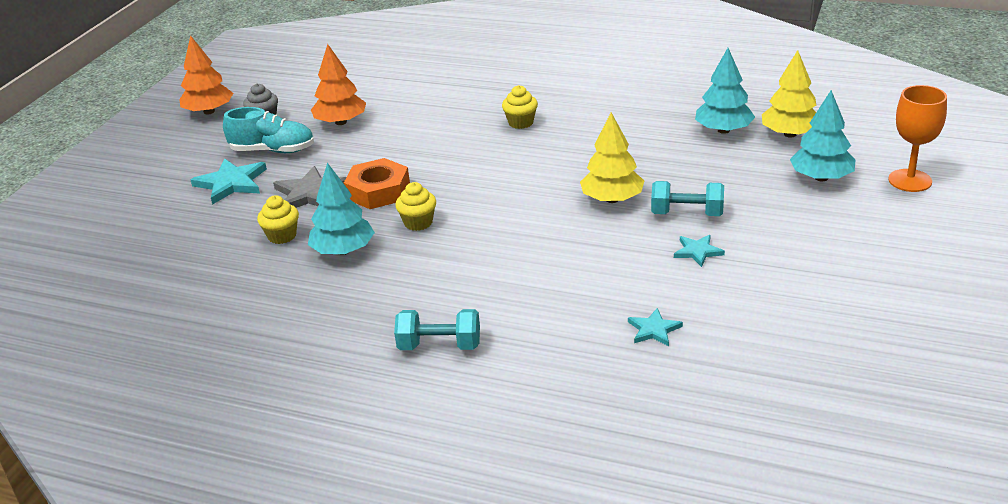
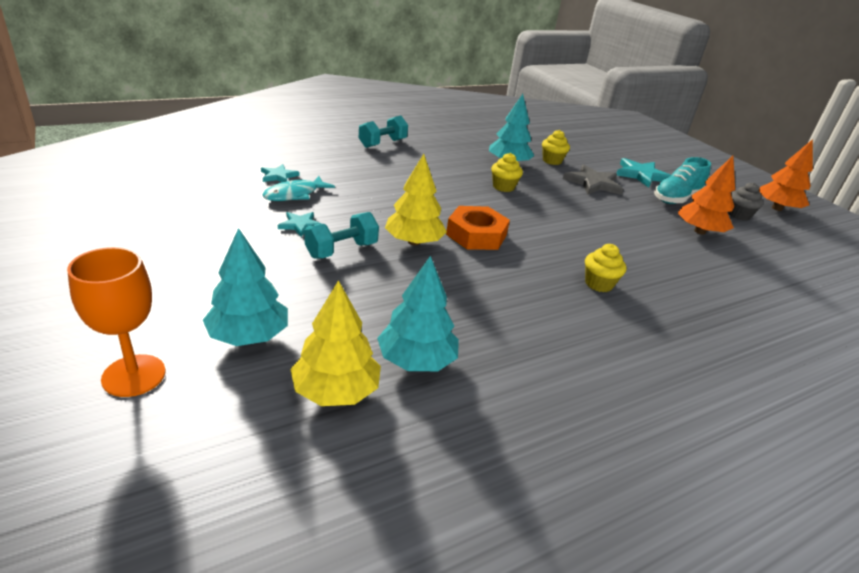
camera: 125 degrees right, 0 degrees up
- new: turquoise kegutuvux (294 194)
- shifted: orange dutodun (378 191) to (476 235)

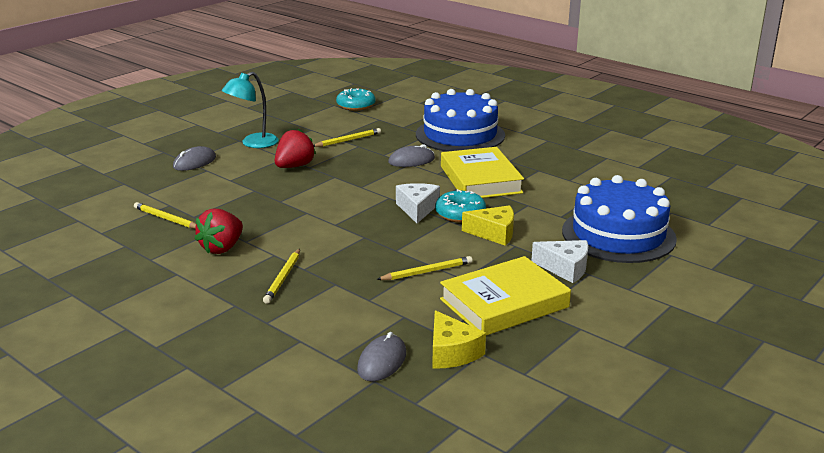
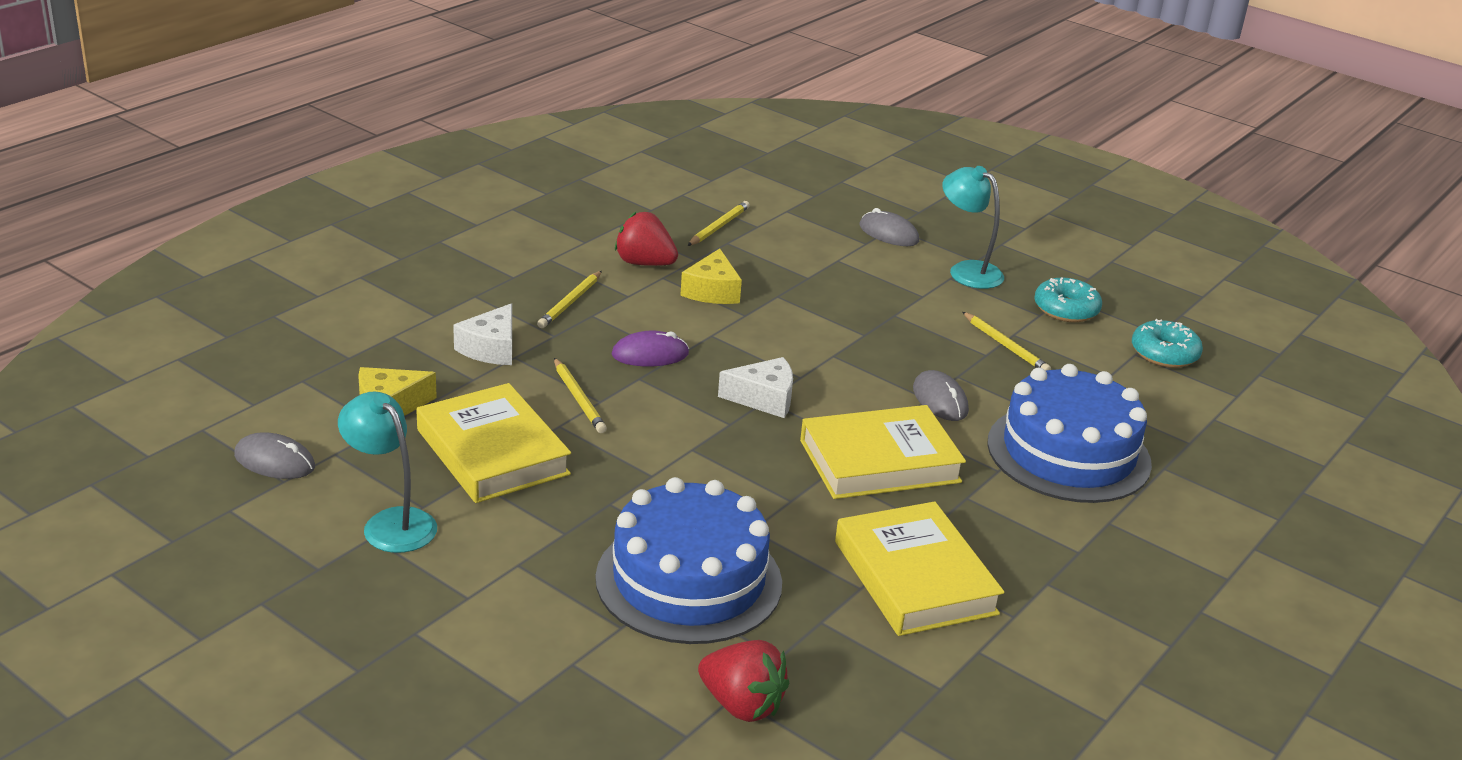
camera: 85 degrees right, 5 degrees up
- new: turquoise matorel (391 522)
- new: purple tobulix (650 354)
- new: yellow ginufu (915 577)
- shifted: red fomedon (294 166) to (742 705)
- shifted: grey tobulix (382 361) to (274 461)
- shifted: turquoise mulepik (460 214) to (1066 309)
- shifted: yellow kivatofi (494 233) to (712 291)
- shifted: white kivatofi (565 268) to (491 348)
- rotated: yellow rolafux (283 278) = (570 302) 75 degrees counterclockwise

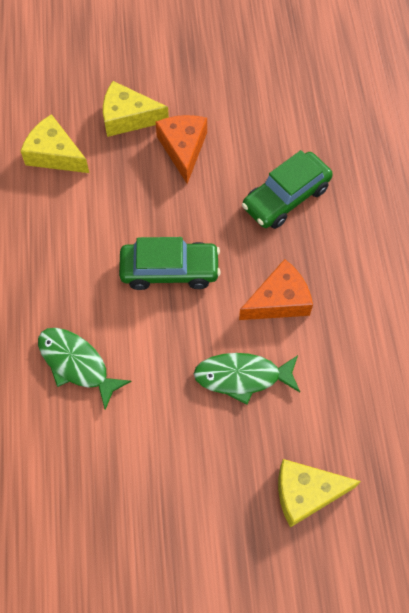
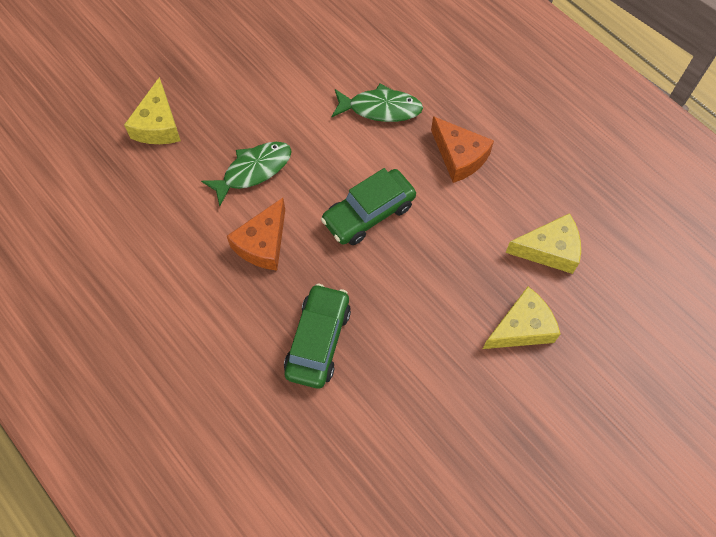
camera: 145 degrees right, 0 degrees up
- shifted: orange kivatofi (183 149) to (459 156)
- rotated: yellow kivatofi (306 493) = (158 125) 135 degrees clockwise

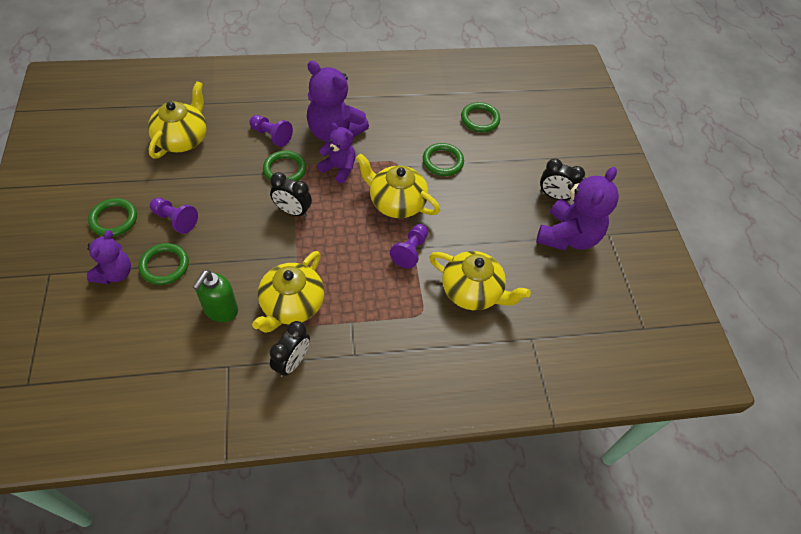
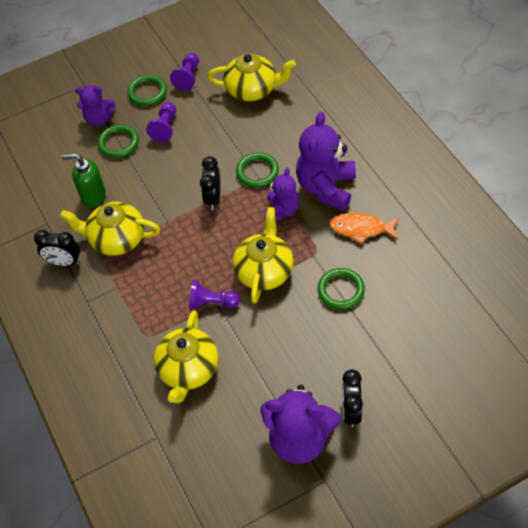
camera: 80 degrees right, 0 degrees up
- gone: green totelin (480 119)
- new: orange kegutuvux (361 229)
- shifted: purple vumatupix (271 136) to (188 77)

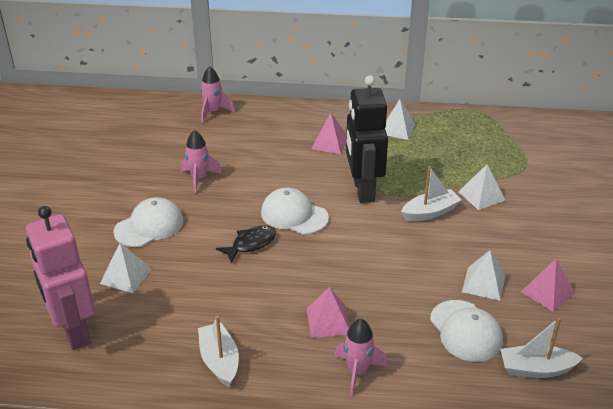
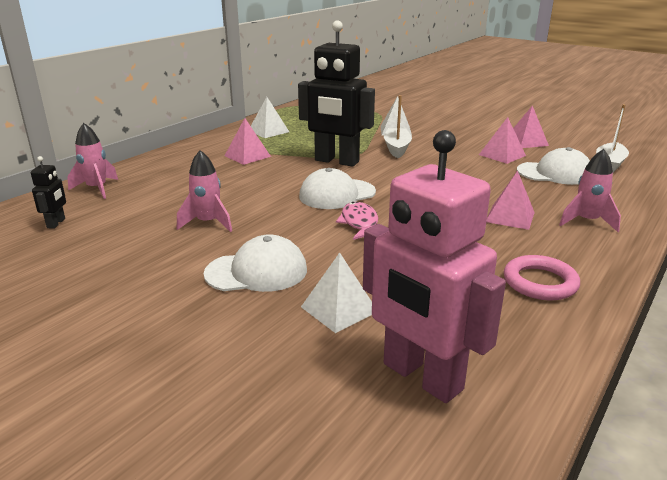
camera: 60 degrees left, 10 degrees down
- new: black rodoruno (56 223)
- swapped: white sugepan (219 361) to pink totelin (540 282)
- repainted: black kegutuvux (251 244) to pink kegutuvux (359 223)
- repainted: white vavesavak (483 283) to pink vavesavak (502 155)
- rotated: pink rodoruno (73 331) = (421 377) 45 degrees clockwise
- rotated: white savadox (149 226) = (256 272) 90 degrees clockwise

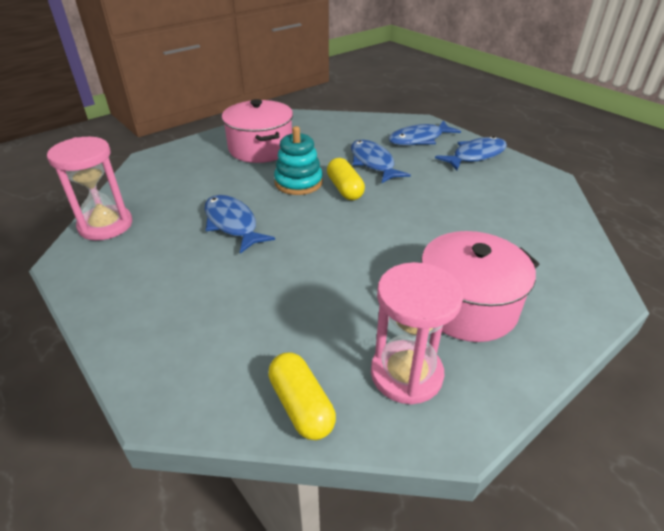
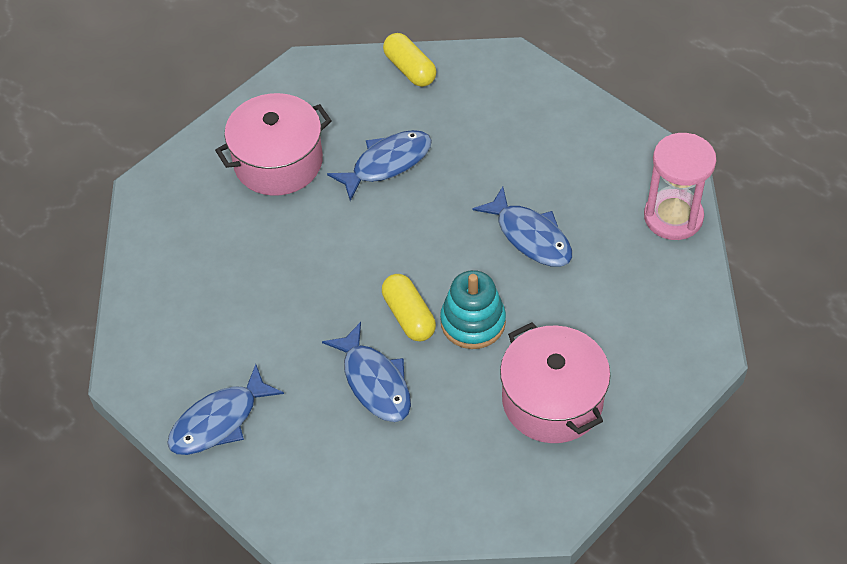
camera: 175 degrees right, 15 degrees up
- gone: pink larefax (406 374)
- shifted: blue kegutuvux (419 139) to (387 163)

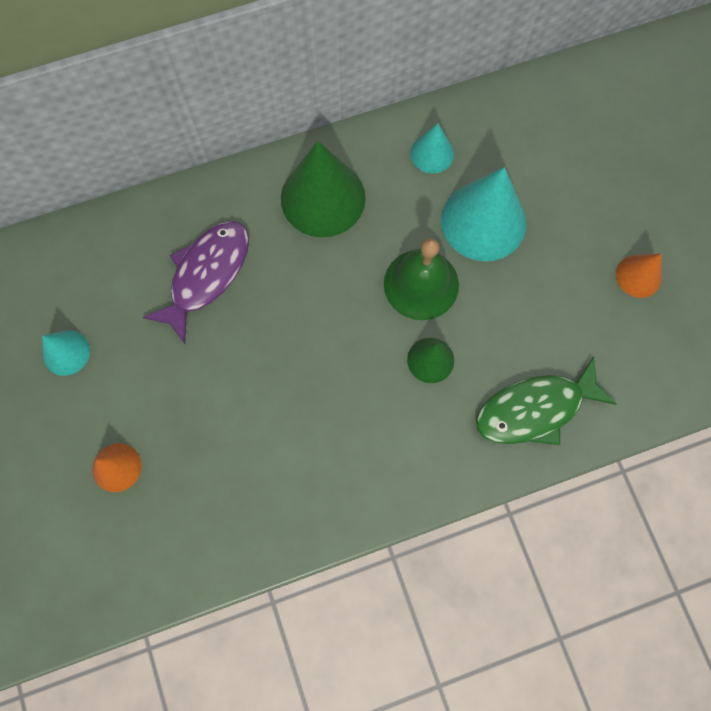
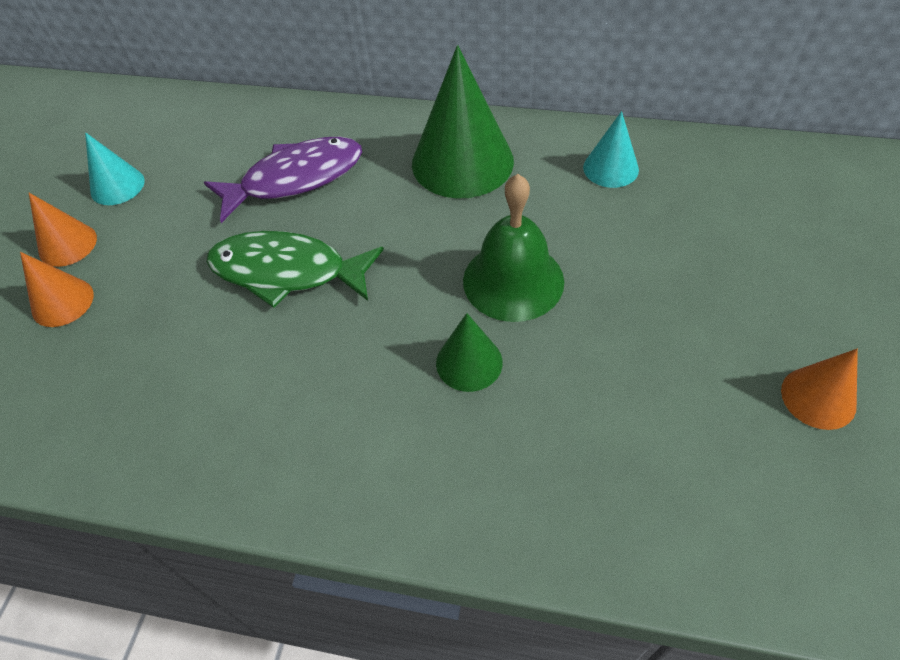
camera: 35 degrees right, 20 degrees down
- gone: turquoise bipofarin (483 221)
- new: orange bipofarin (67 244)
- shifted: green kegutuvux (535 409) to (287 272)

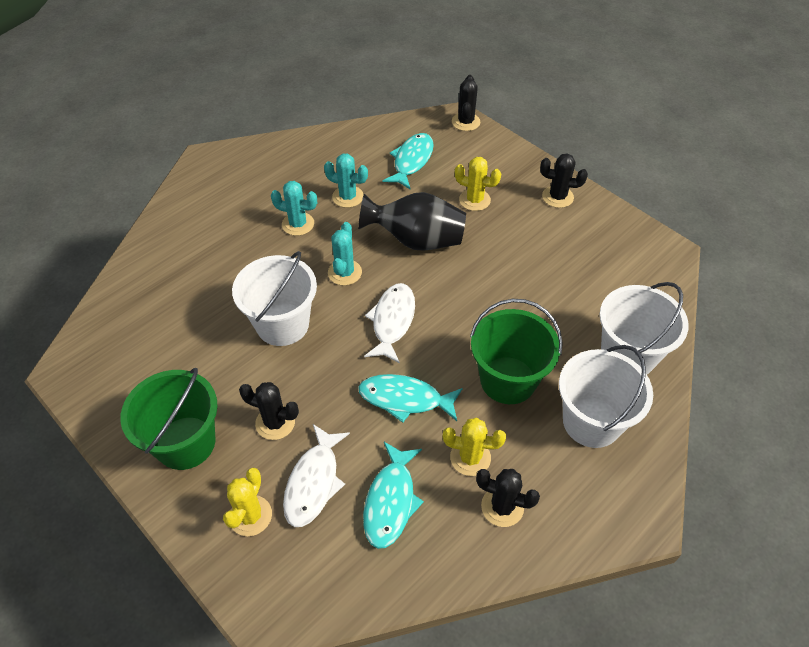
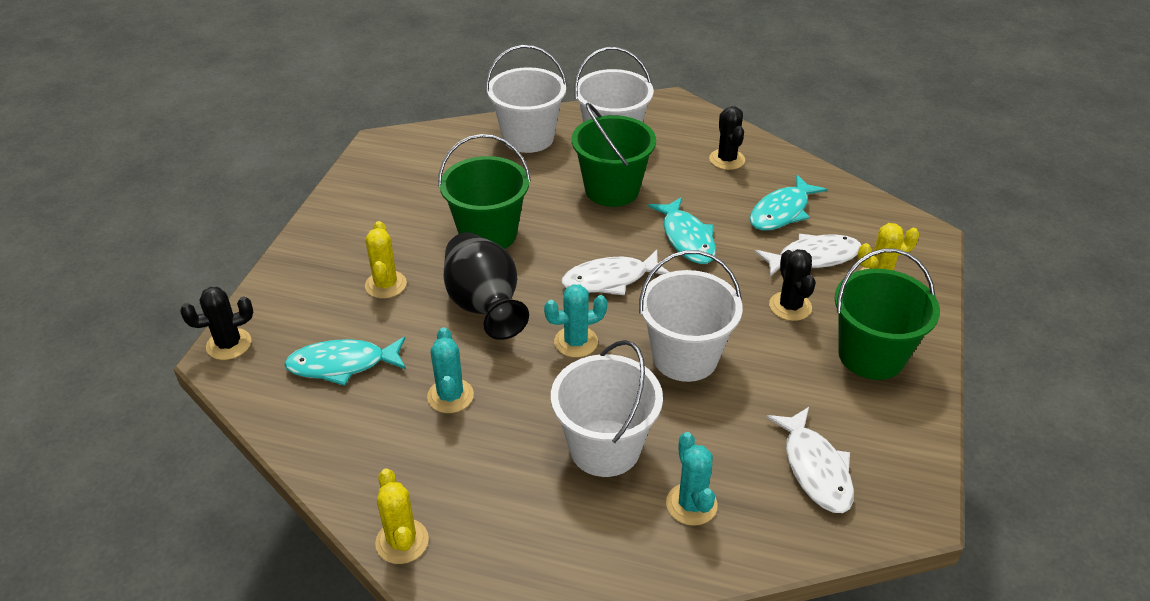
camera: 120 degrees left, 10 degrees down
- gone: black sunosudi (557 197)
- new: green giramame (488 234)
- new: white giramame (604 448)
- new: white kegutuvux (815 468)
- shifted: turquoise sunosudi (298 224) to (691 504)
- shifted: yellow sunosudi (470 457) to (402 541)
- rotated: turquoise kegutuvux (391 501) = (782 212) 150 degrees clockwise

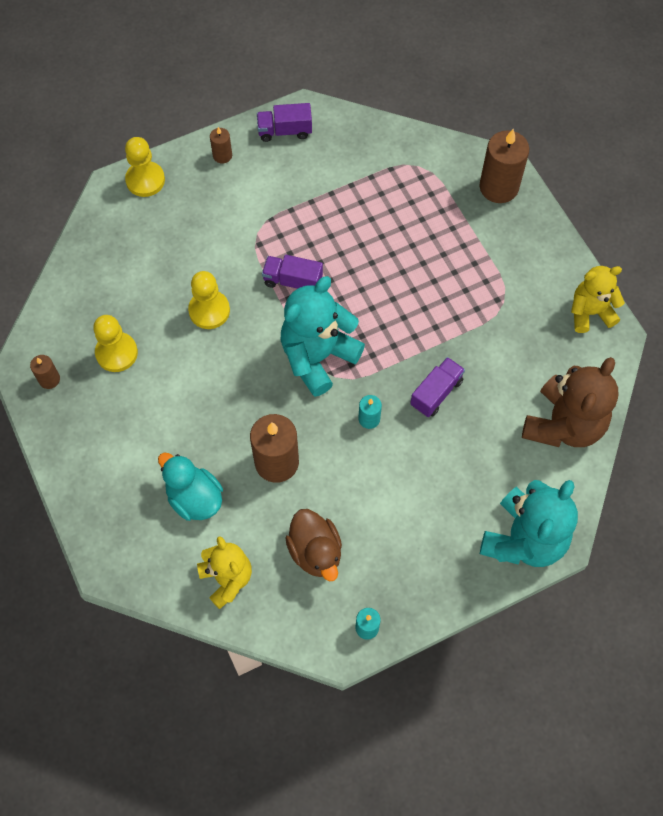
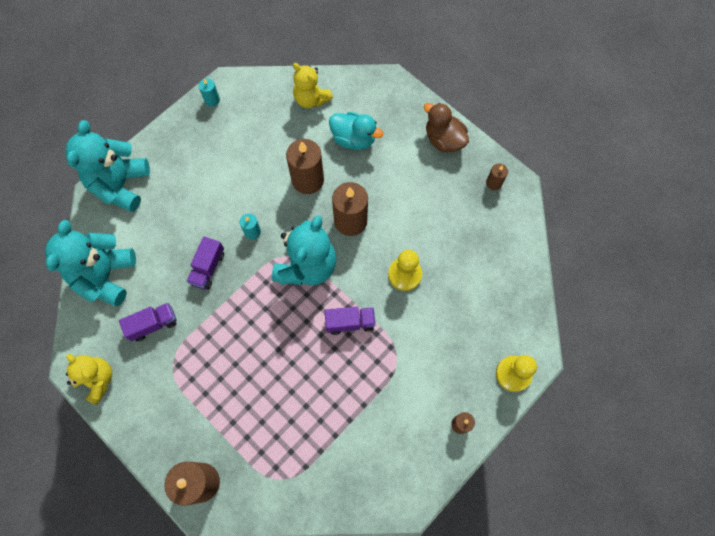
camera: 160 degrees right, 5 degrees up
- gone: yellow vumatupix (116 353)
- new: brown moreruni (350 221)
- shifted: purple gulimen (285 131) to (153 324)
- shifted: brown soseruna (315 552) to (443 140)
- repainted: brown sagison (563 424) to turquoise sagison (105 276)
- rotated: yellow sagison (590 312) = (98 380) 105 degrees counterclockwise

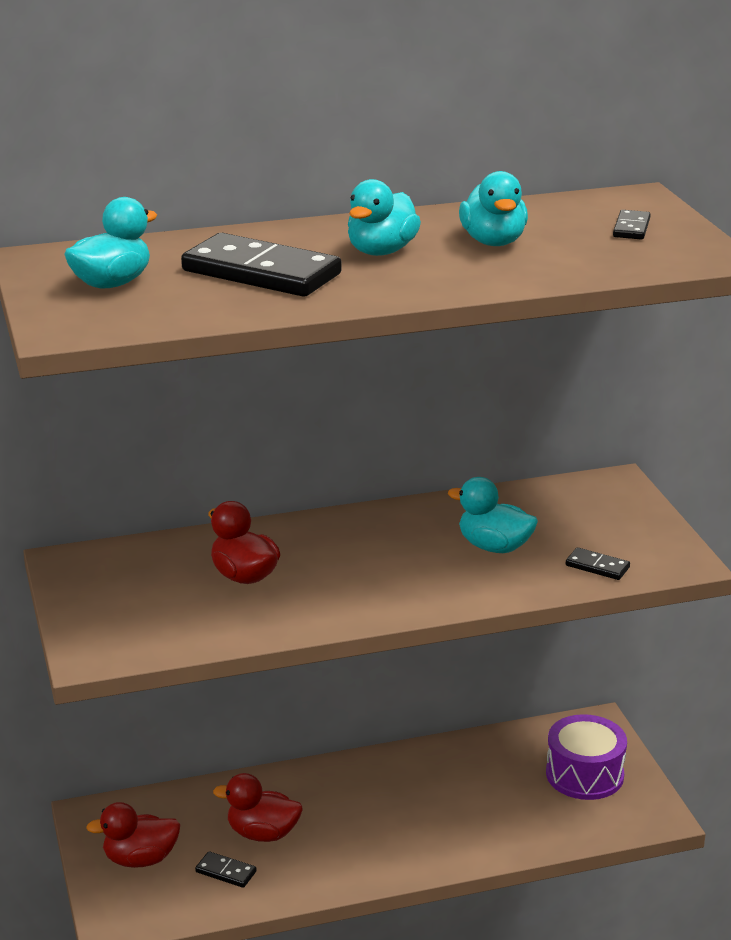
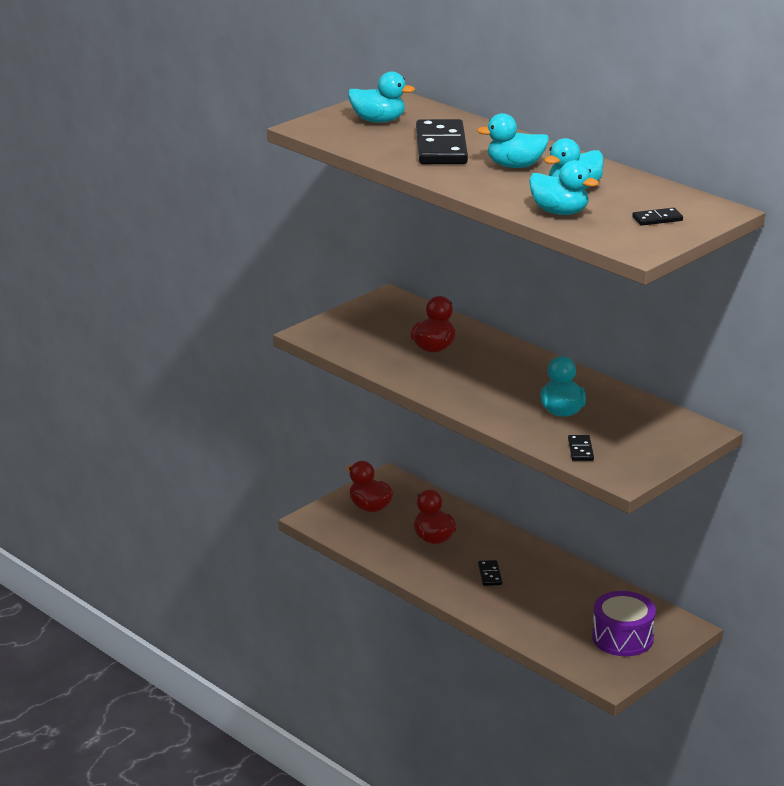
camera: 60 degrees right, 0 degrees up
- new: turquoise soseruna (559 212)
- shifted: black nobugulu (226 872) to (490 575)

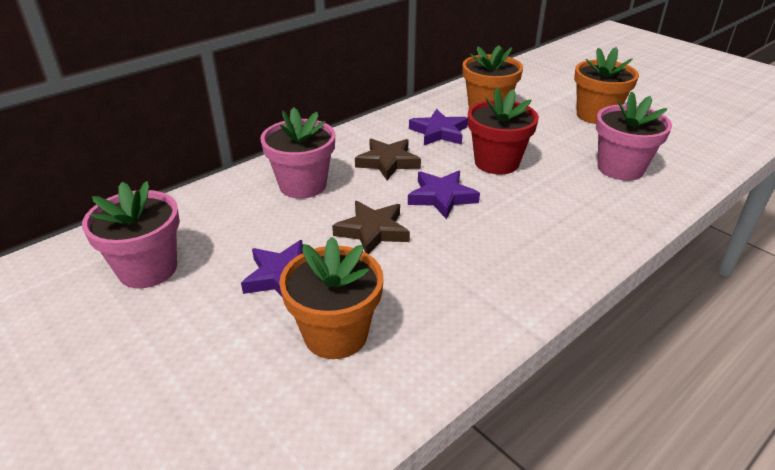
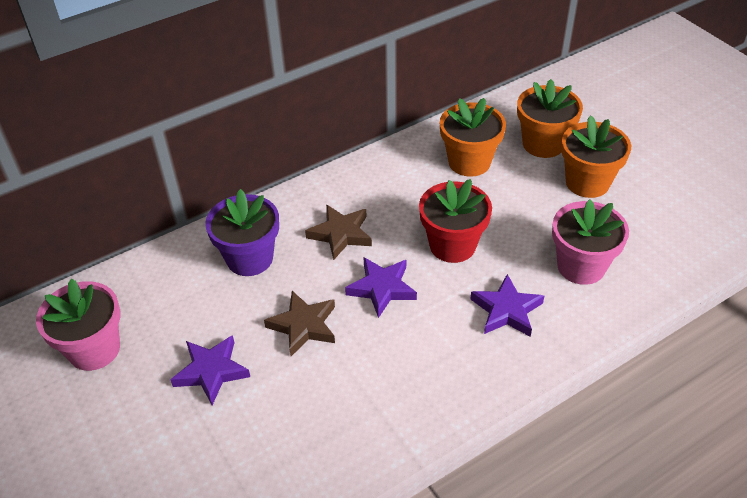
camera: 10 degrees right, 10 degrees up
- shifted: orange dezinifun (336 334) to (543 144)
- shifted: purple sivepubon (439 132) to (506 310)
- repainted: pink dezinifun (303 185) to purple dezinifun (249 258)

